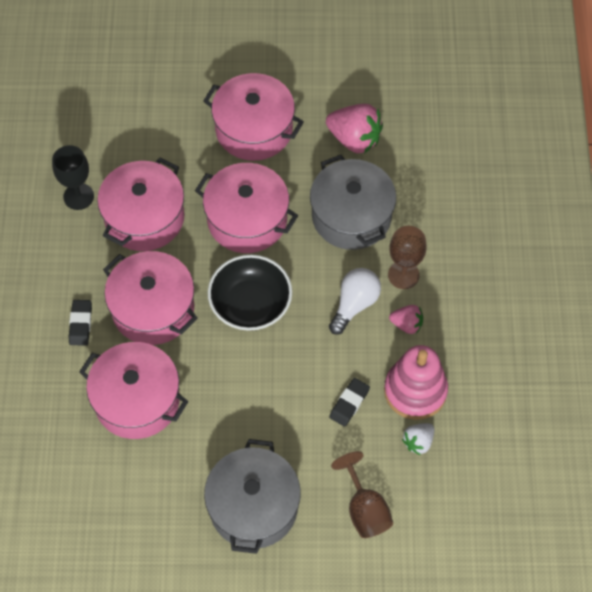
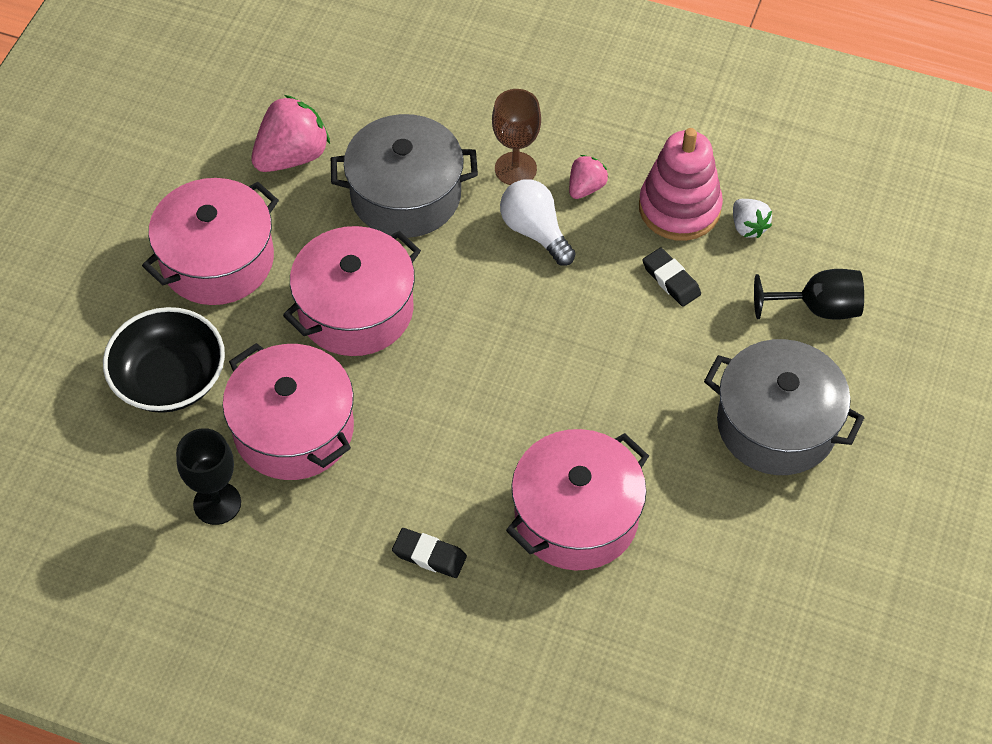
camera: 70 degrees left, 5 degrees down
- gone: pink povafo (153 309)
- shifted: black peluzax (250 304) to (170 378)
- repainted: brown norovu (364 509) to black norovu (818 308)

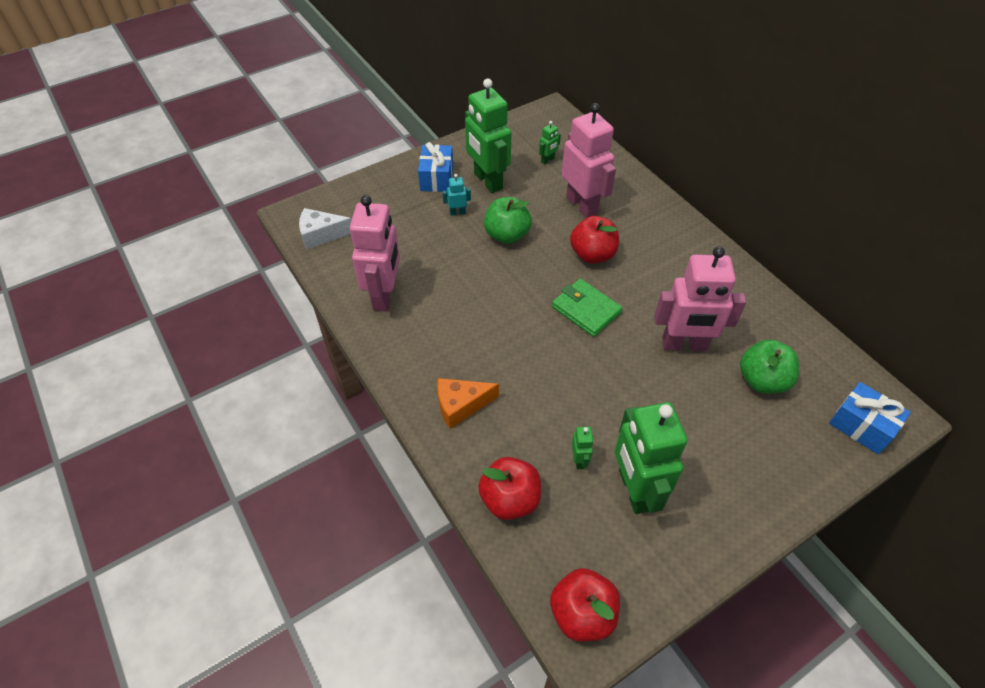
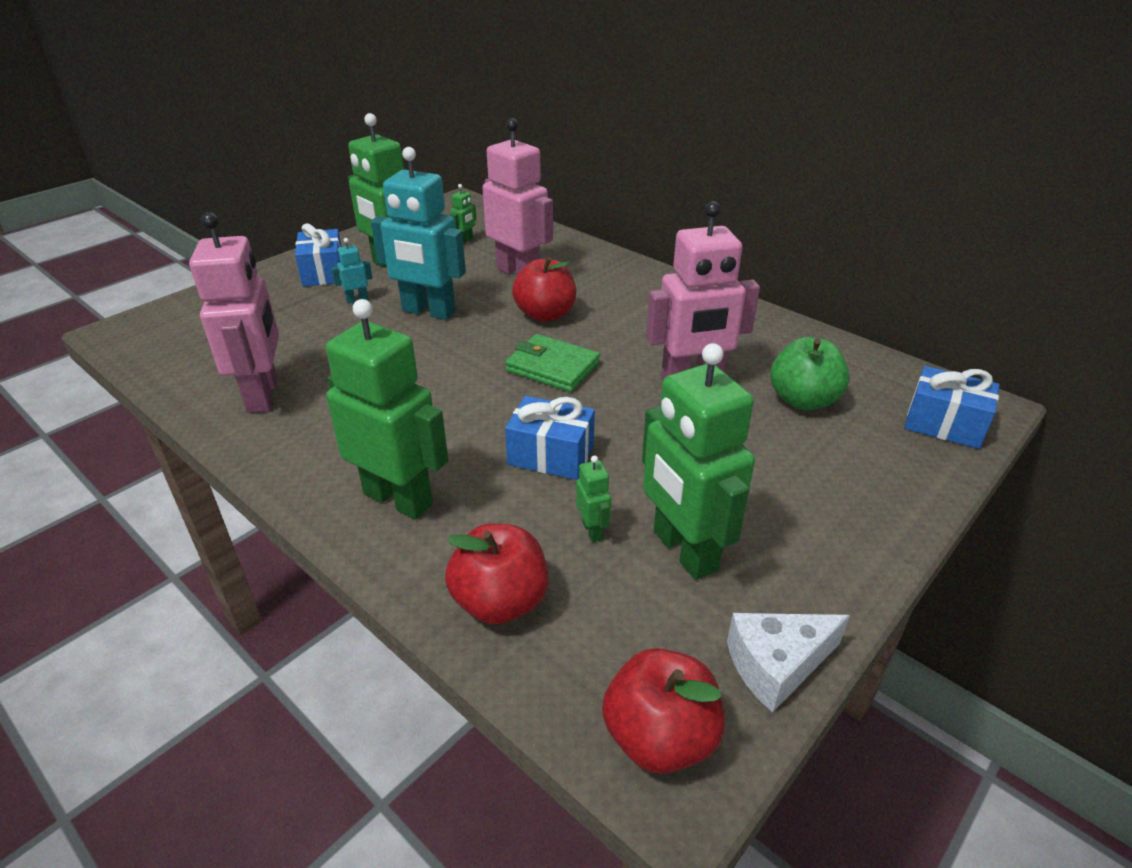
camera: 15 degrees left, 15 degrees down
- new: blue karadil (551 455)
- shifted: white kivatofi (321 235) to (776 665)
- swapped: orange kivatofi (461 405) to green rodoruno (398 499)
- swapped: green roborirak (507 235) to turquoise rodoruno (428 312)

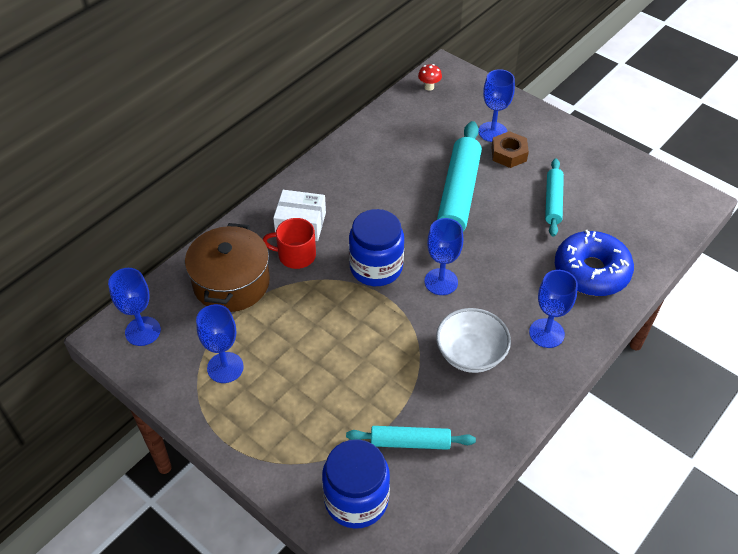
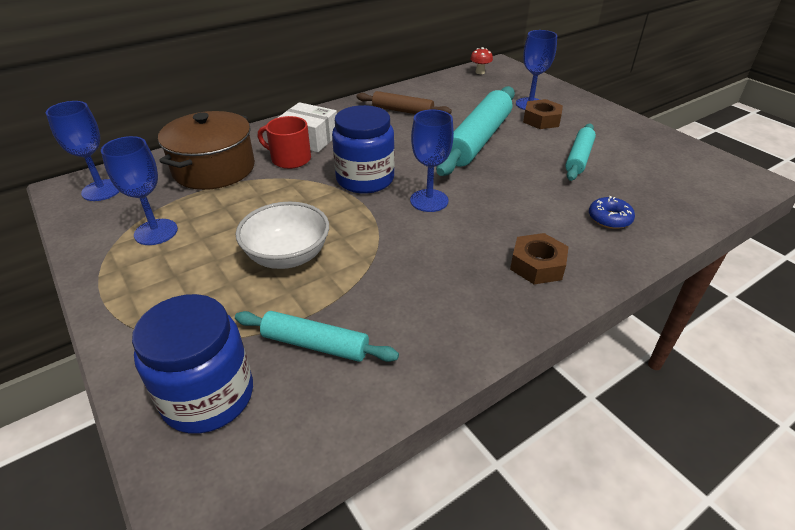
camera: 15 degrees right, 10 degrees down
- new: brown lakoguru (402 111)
- shifted: white peluzax (470 354) to (287 256)
- swapped: blue norovu (546 333) to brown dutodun (537 265)
- scaled: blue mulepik (591 271) = (609 219) x0.47

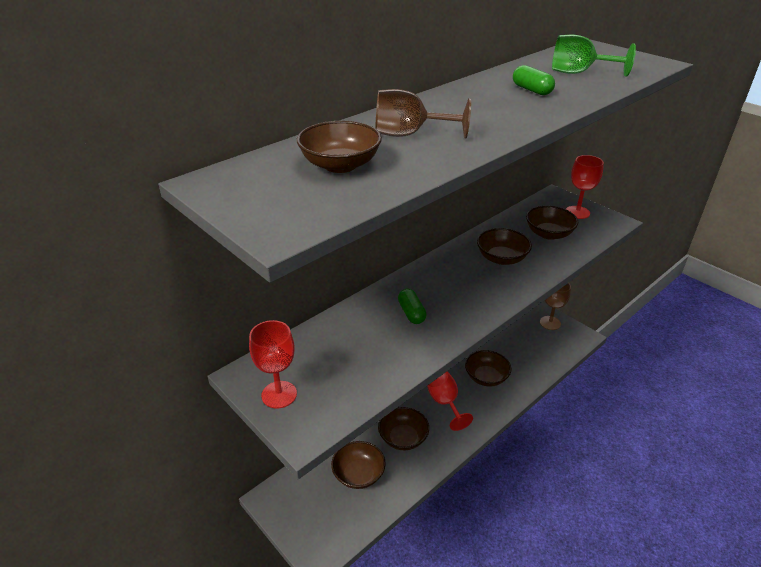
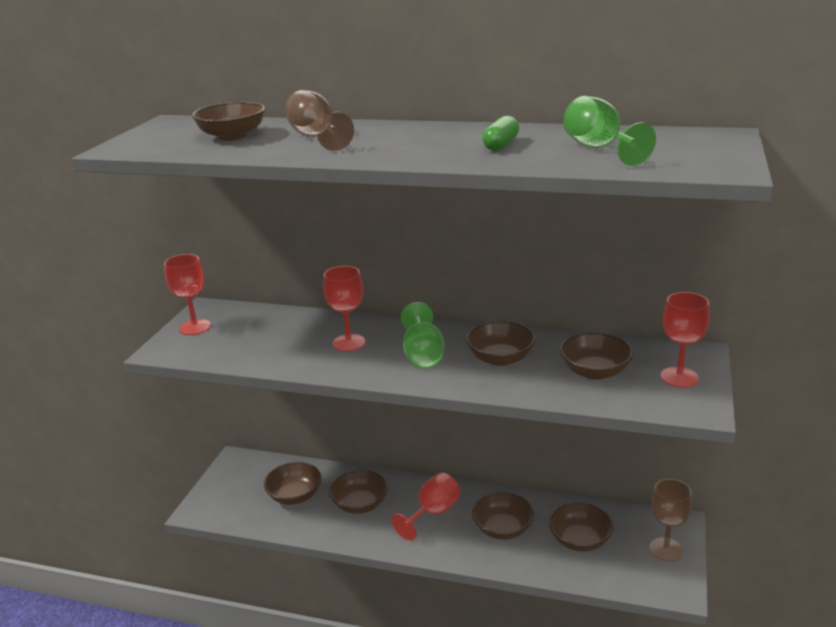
camera: 60 degrees right, 10 degrees down
- new: green norovu (423 355)
- new: brown peluzax (580 540)
- swapped: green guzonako (411 313) to red norovu (349 343)

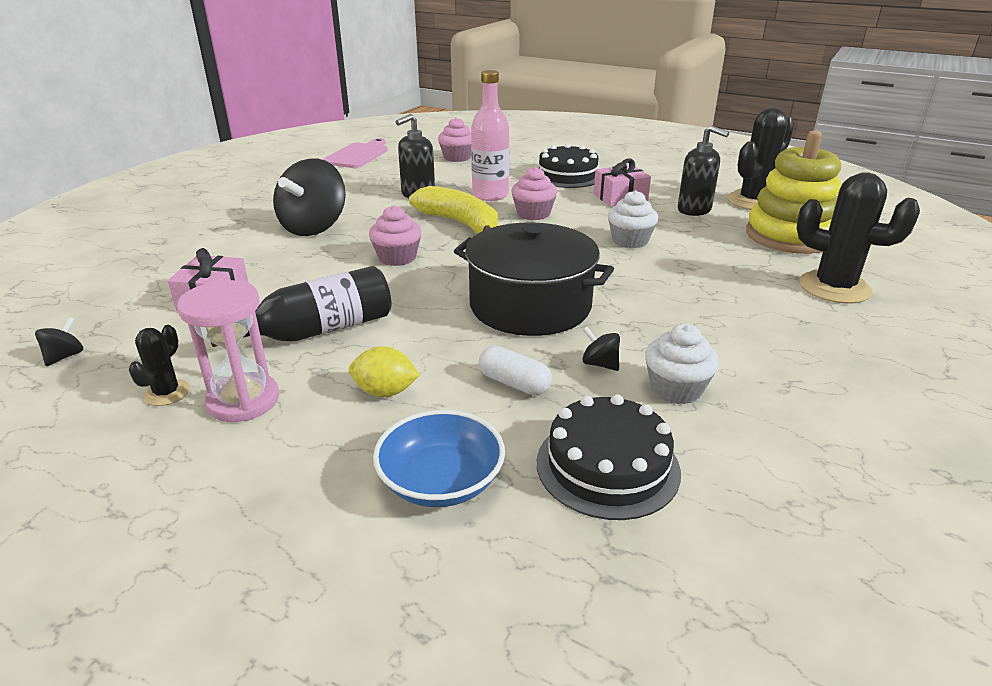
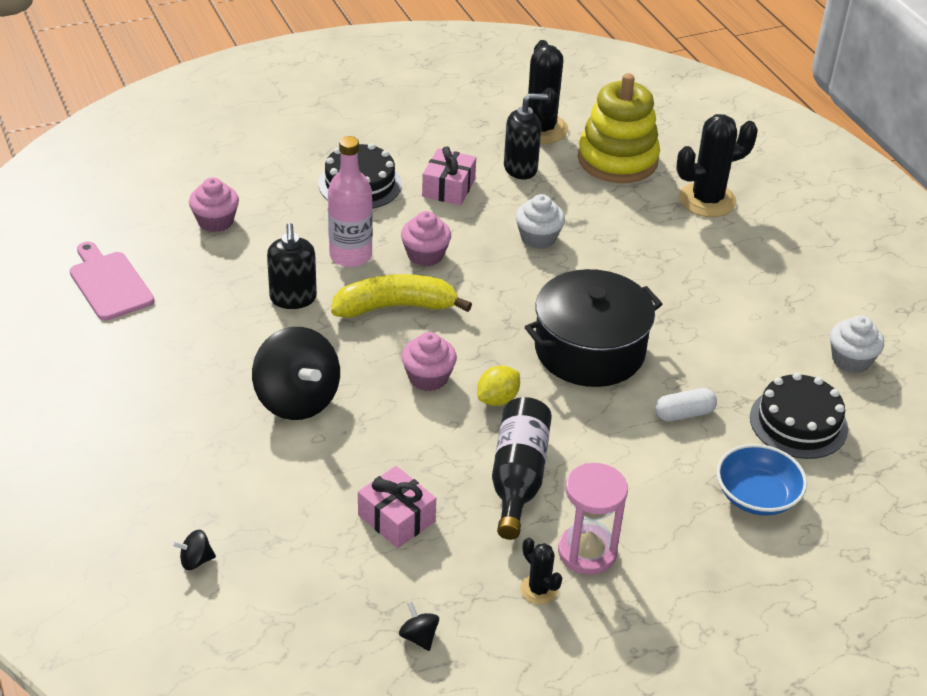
camera: 55 degrees left, 10 degrees up
- shifted: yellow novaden (385 392) to (497 399)
- shifted: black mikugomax (600 364) to (195 560)
- shifted: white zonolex (676 389) to (851 360)

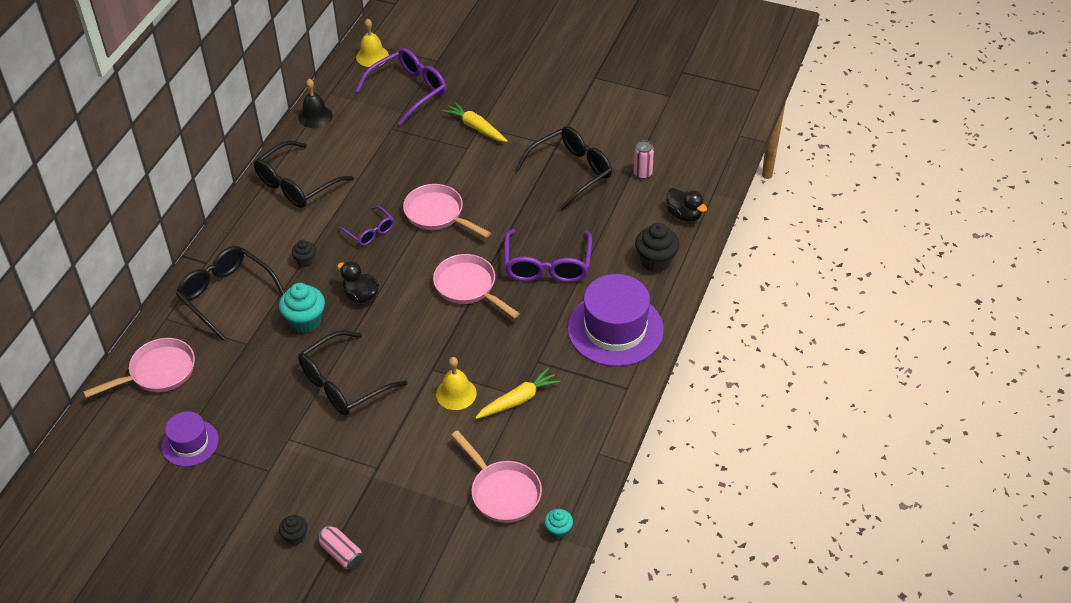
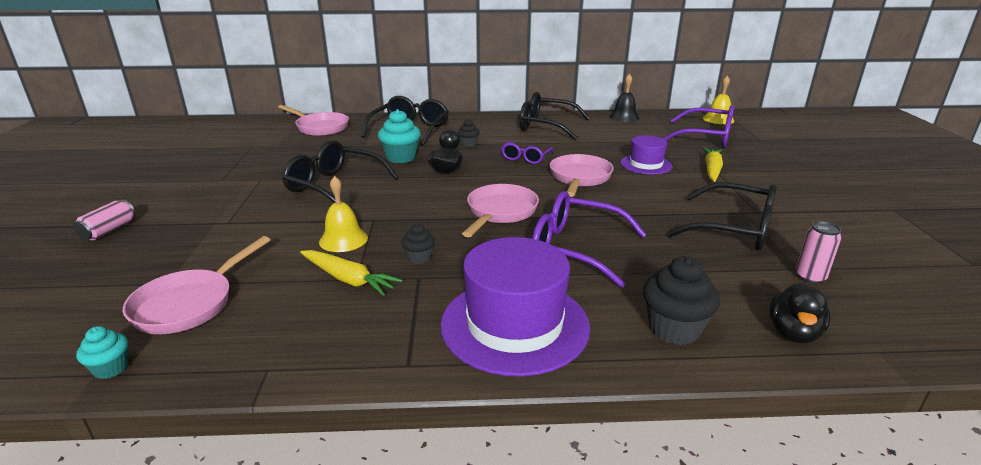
camera: 65 degrees right, 20 degrees down
- shifted: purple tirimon (190 443) to (646 164)
- shifted: black zonolex (295 536) to (419 258)
- rotated: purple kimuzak (547 266) = (575 248) 45 degrees clockwise

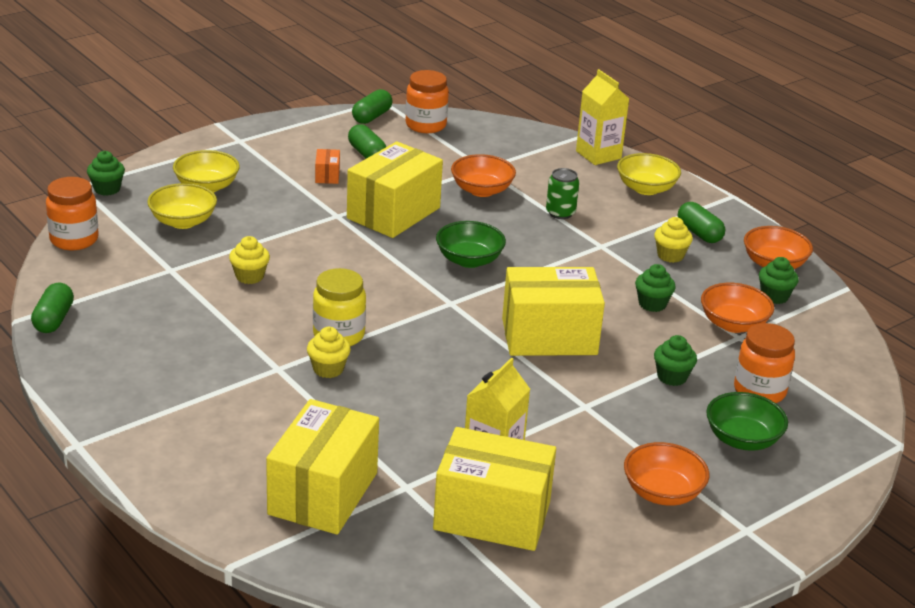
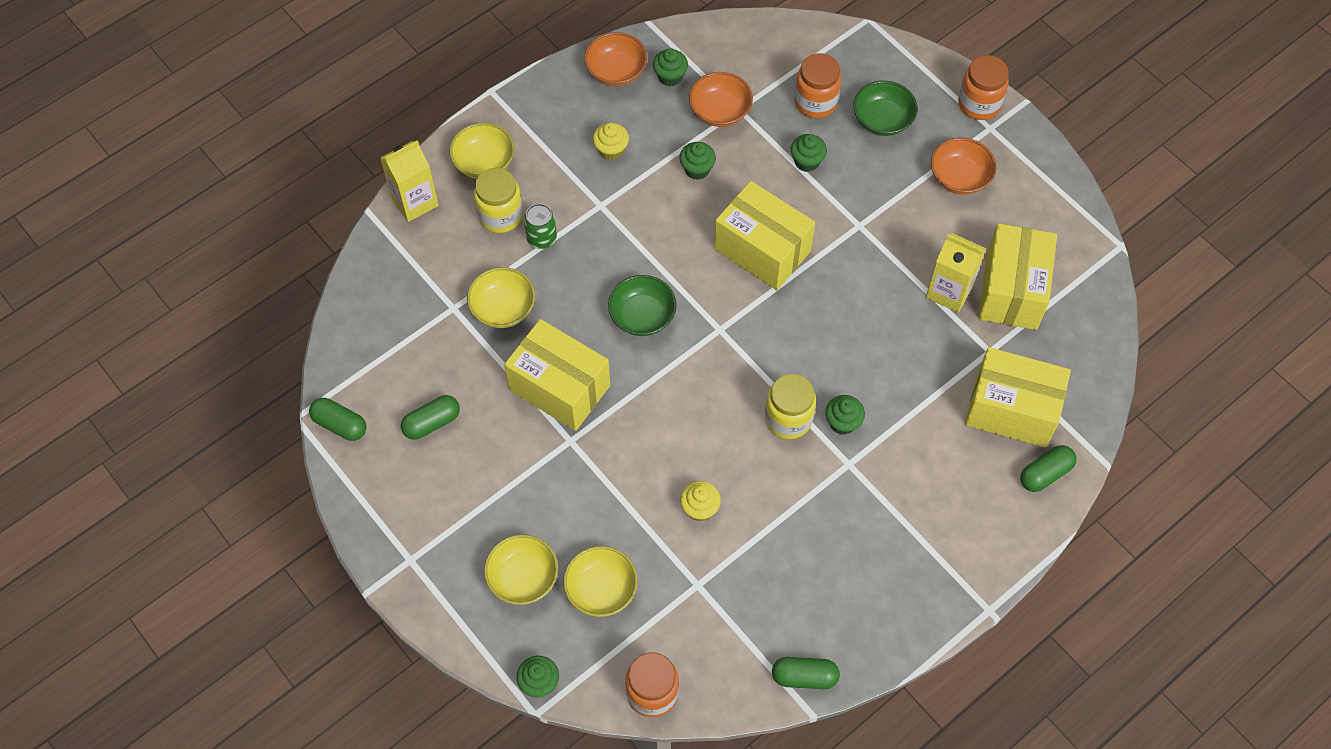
camera: 90 degrees left, 30 degrees up
- gone: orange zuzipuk (327 176)
- new: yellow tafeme (500 215)
- shifted: orange tafeme (426 125) to (979 104)
- shifted: green guzonako (699 233) to (1045 473)
- repainted: yellow zonolex (328 369) to green zonolex (842 422)
- repainted: orange peluzax (481 190) to yellow peluzax (503 308)
- rotated: yellow zuzipuk (549 336) = (762 250) 45 degrees counterclockwise

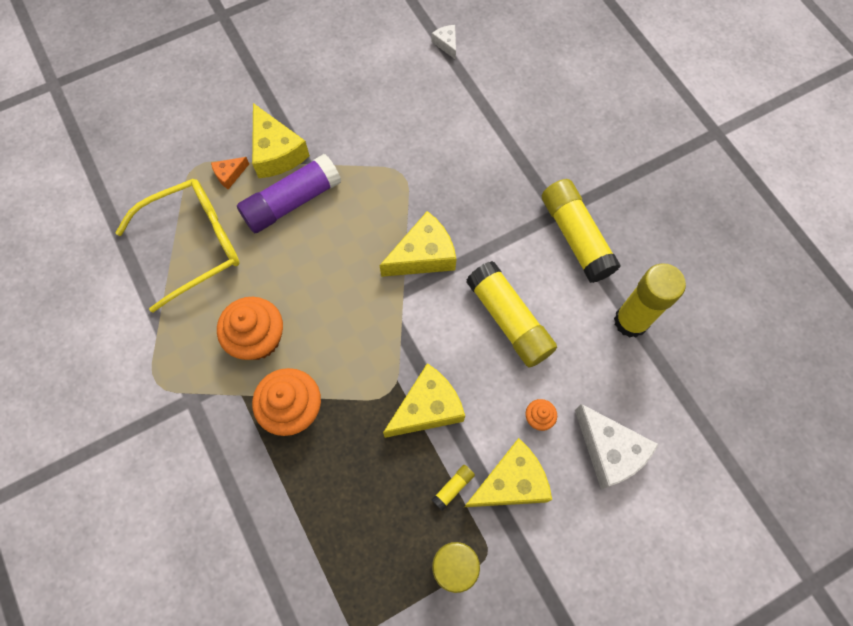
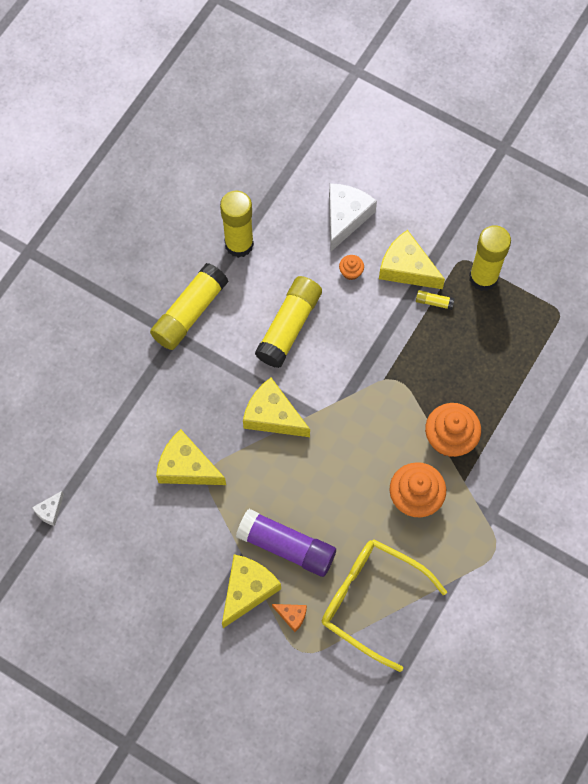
camera: 120 degrees left, 0 degrees up
- shifted: yellow kivatofi (427 408) to (187 467)

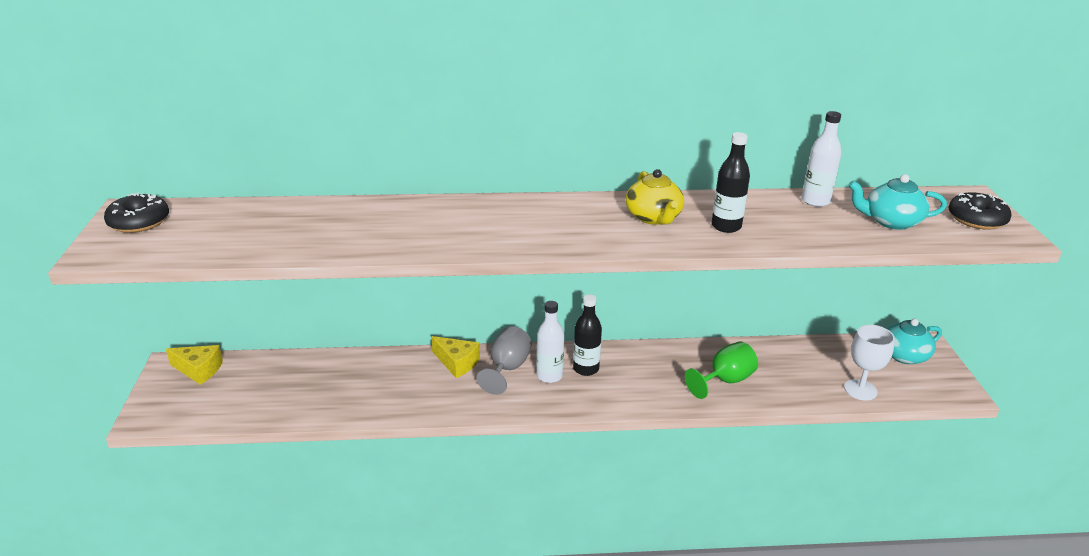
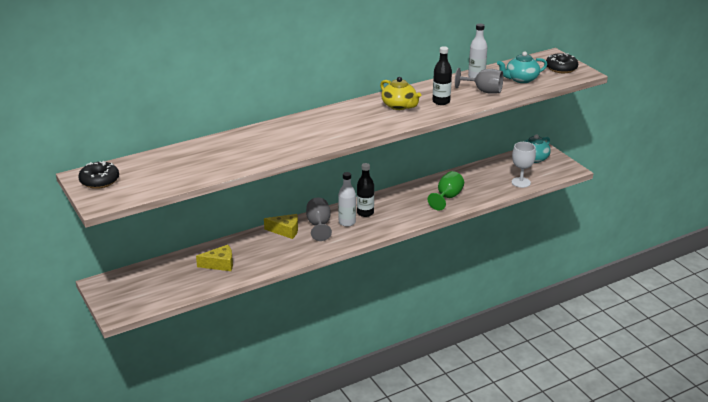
camera: 25 degrees left, 0 degrees up
- new: grey norovu (483 91)
- shifted: yellow kivatofi (199 370) to (220 264)

